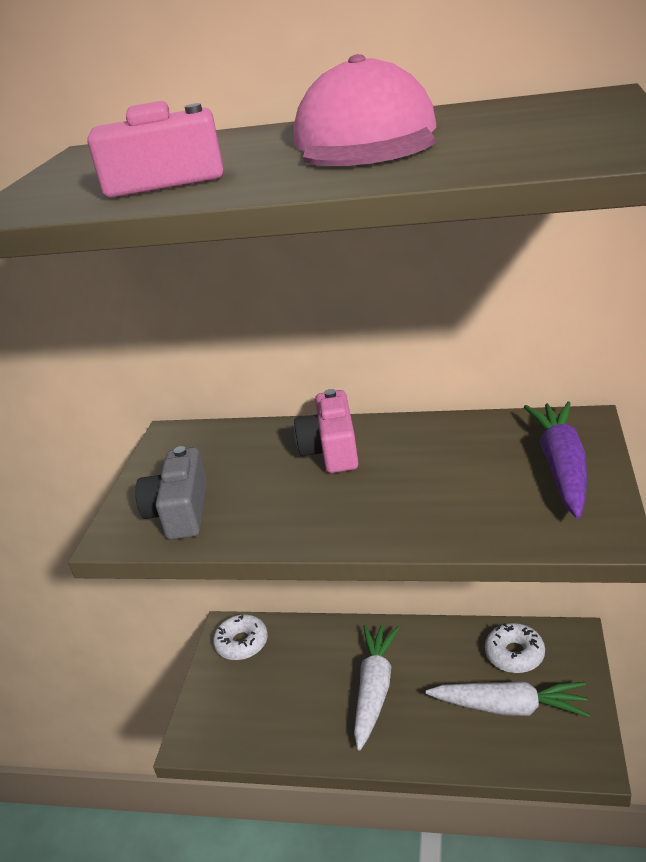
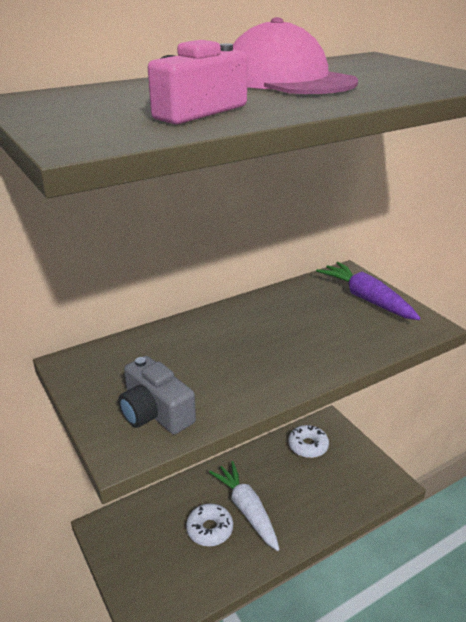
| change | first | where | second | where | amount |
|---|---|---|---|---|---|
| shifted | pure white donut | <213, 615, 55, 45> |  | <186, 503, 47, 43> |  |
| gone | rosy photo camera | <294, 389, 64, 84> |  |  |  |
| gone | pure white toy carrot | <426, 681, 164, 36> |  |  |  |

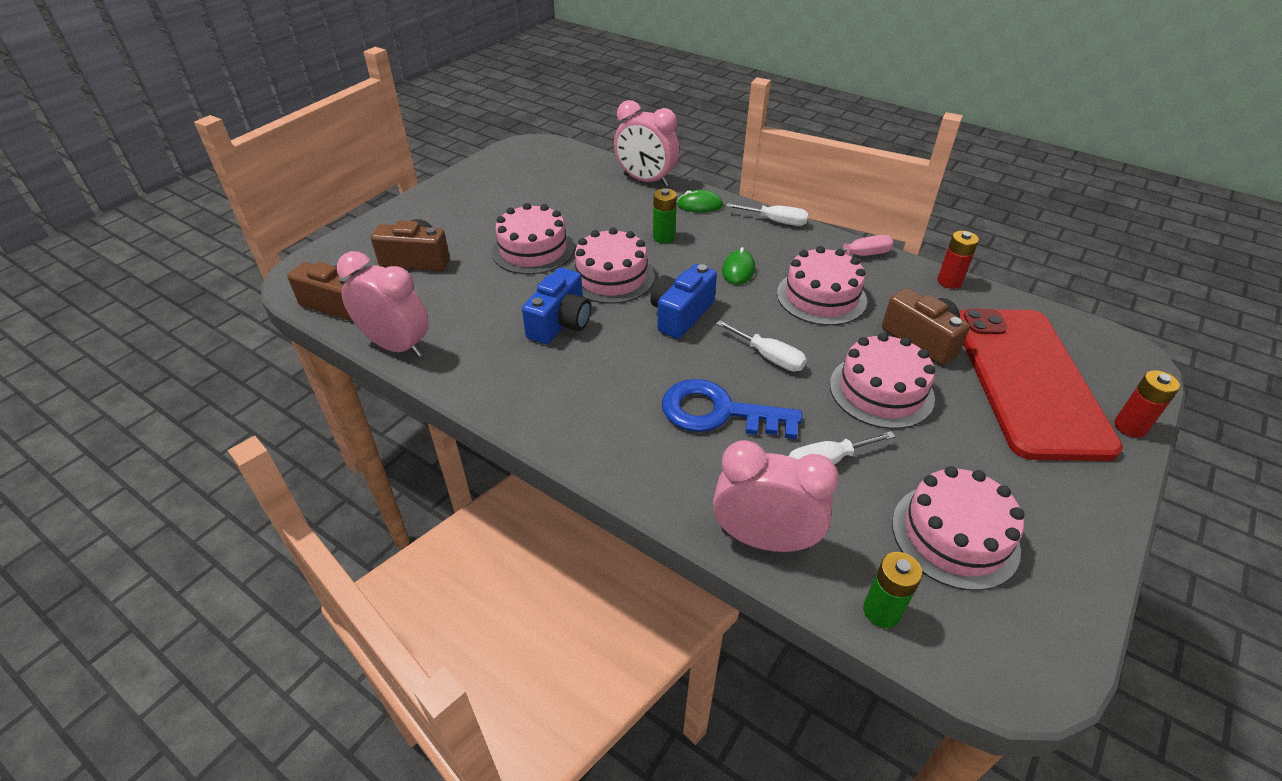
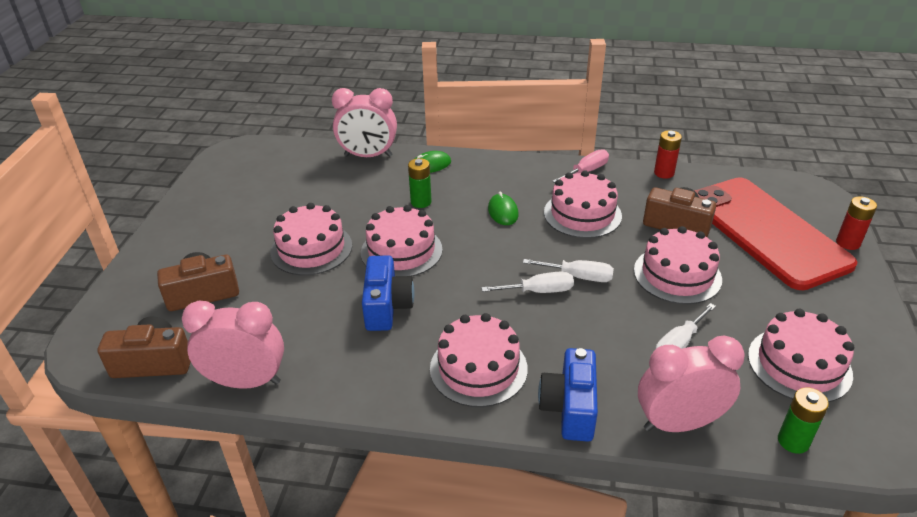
| change | first | where | second | where | amount |
|---|---|---|---|---|---|
| new |  |  | rosy cake | <430, 313, 98, 94> |  |
| shifted | pure white flat screwdriver | <726, 203, 83, 23> |  | <481, 271, 93, 22> |  |
| shifted | blue photo camera | <650, 264, 67, 75> |  | <538, 348, 60, 94> |  |
| gone | blue door key | <662, 379, 140, 60> |  |  |  |

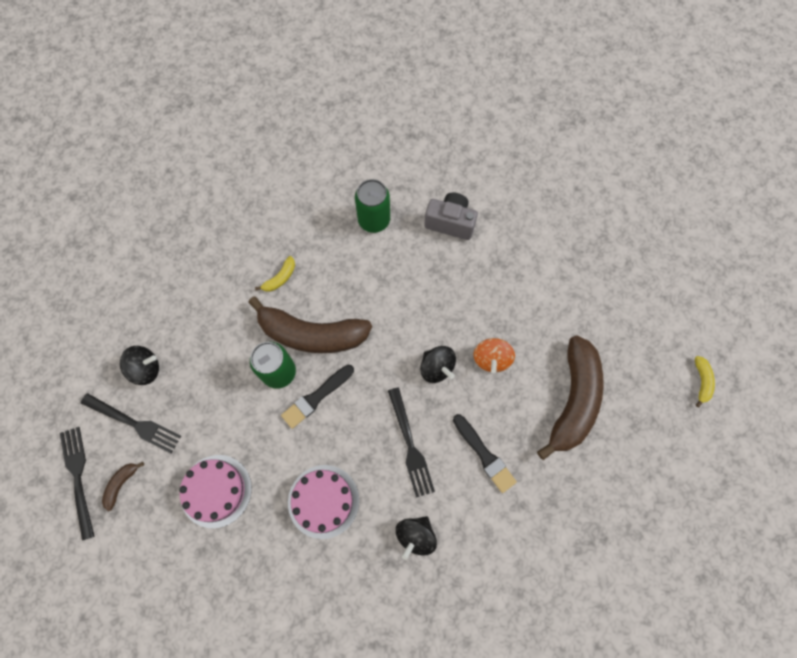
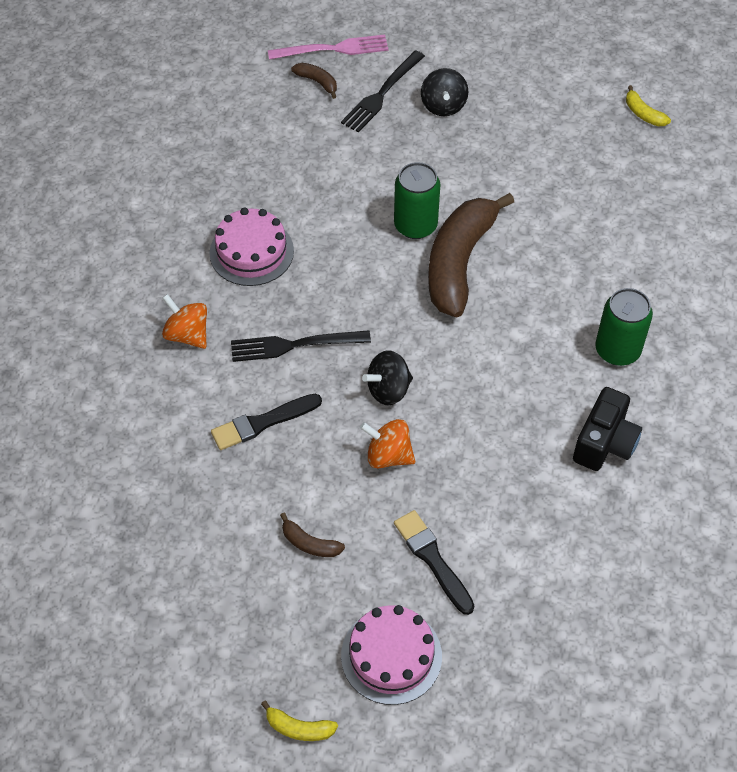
| change | first | where | second | where | amount |
|---|---|---|---|---|---|
| repainted | black spinning top | <396, 516, 41, 44> | orange-coloured spinning top | <162, 294, 45, 55> |  |
| repainted | black table fork | <60, 427, 35, 114> | rosy table fork | <268, 35, 121, 25> |  |
| scaled | dark brown toy banana | <537, 335, 67, 125> |  | <280, 513, 65, 44> | x0.41 |
| shifted | rosy cake | <179, 455, 73, 73> |  | <341, 605, 101, 100> |  |
| shifted | black paintbrush | <281, 365, 73, 64> |  | <394, 510, 80, 105> |  |
| repainted | gray photo camera | <424, 192, 54, 48> | black photo camera | <573, 387, 69, 84> |  |
| shifted | yellow toy banana | <255, 256, 40, 36> |  | <626, 85, 45, 41> |  |

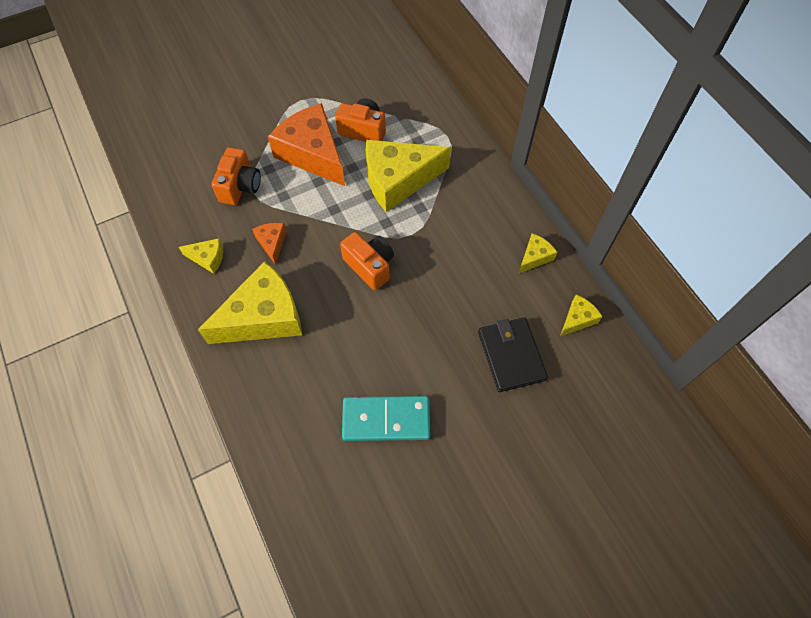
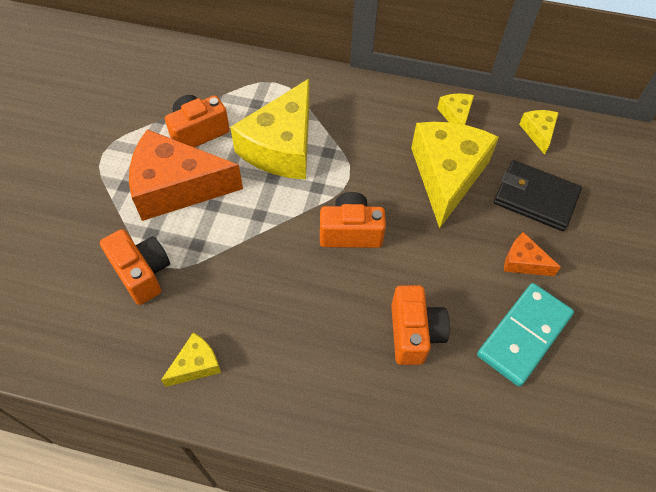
| change | first | where | second | where | amount |
|---|---|---|---|---|---|
| new |  |  | orange-coloured photo camera | <391, 285, 59, 80> |  |
| shifted | yellow cheese wedge | <198, 261, 104, 83> |  | <411, 122, 88, 106> |  |
| shifted | orange-coloured cheese wedge | <252, 223, 35, 42> |  | <504, 232, 57, 44> |  |

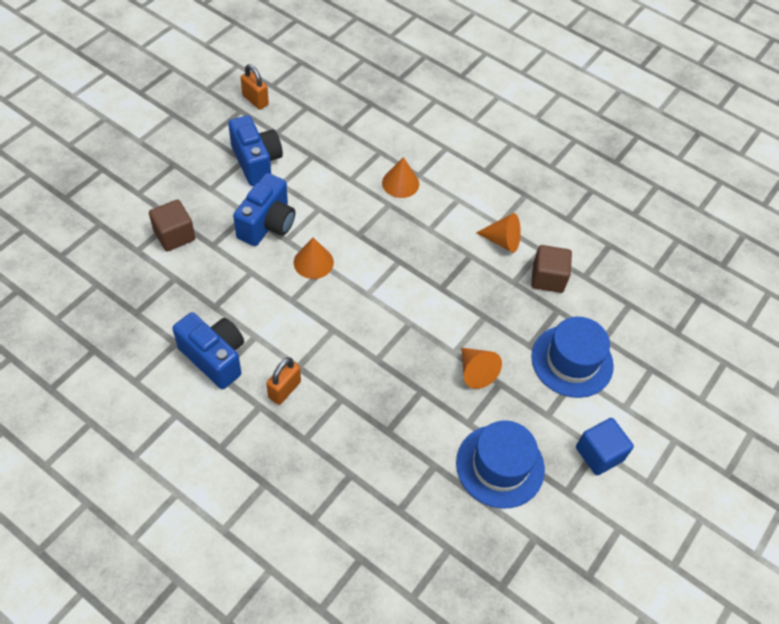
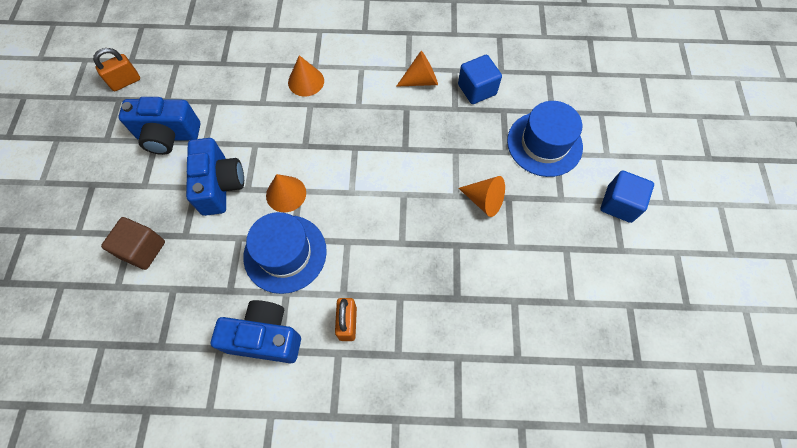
| change | first | where | second | where | amount |
|---|---|---|---|---|---|
| rotated | orange-coloured lock | <240, 64, 29, 46> |  | <93, 48, 47, 43> | 45 degrees counterclockwise |
| rotated | blue photo camera | <228, 115, 55, 71> |  | <119, 97, 81, 58> | 150 degrees clockwise |
| shifted | blue tall hat | <456, 420, 89, 89> |  | <243, 212, 84, 82> |  |
| repainted | dark brown solid cube | <531, 245, 41, 48> | blue solid cube | <458, 55, 44, 49> |  |

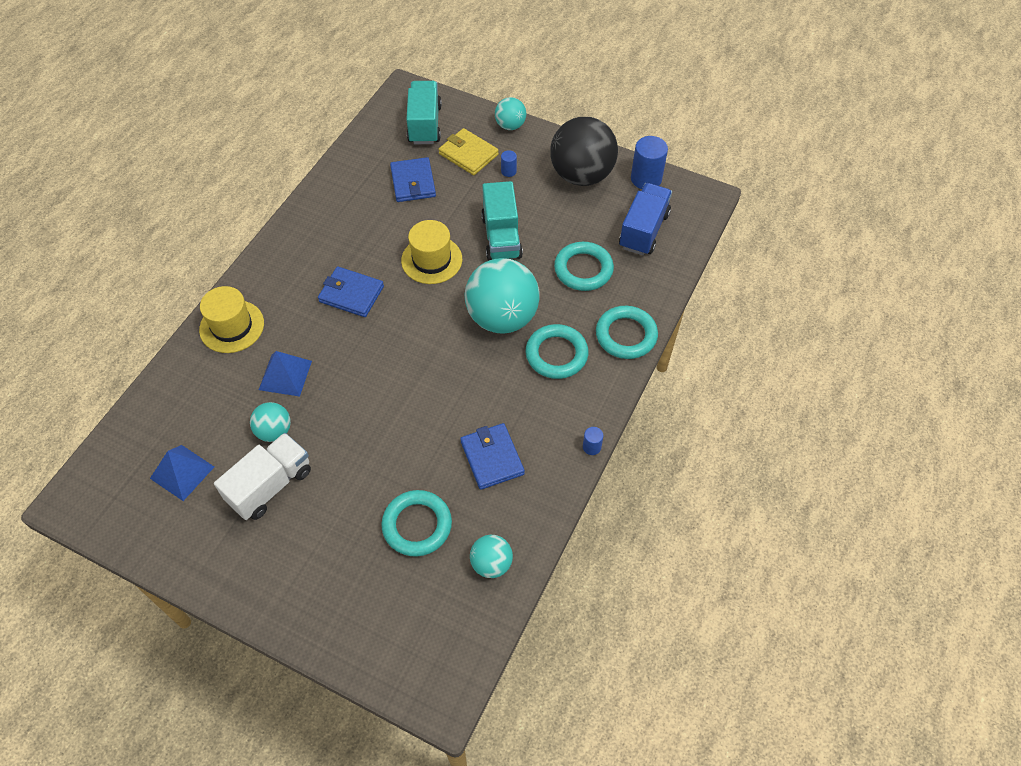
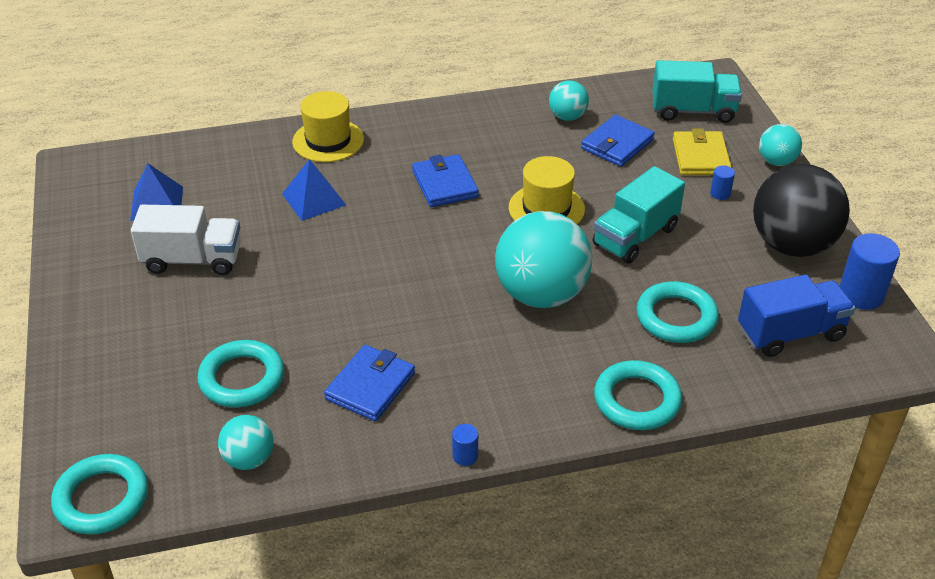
| change | first | where | second | where | amount |
|---|---|---|---|---|---|
| shifted | aqua ring | <525, 324, 63, 55> |  | <51, 454, 97, 81> |  |
| shifted | aqua play ball | <250, 402, 41, 40> |  | <549, 80, 40, 41> |  |
| rotated | aqua truck | <406, 81, 36, 63> |  | <652, 60, 90, 63> | 45 degrees clockwise |

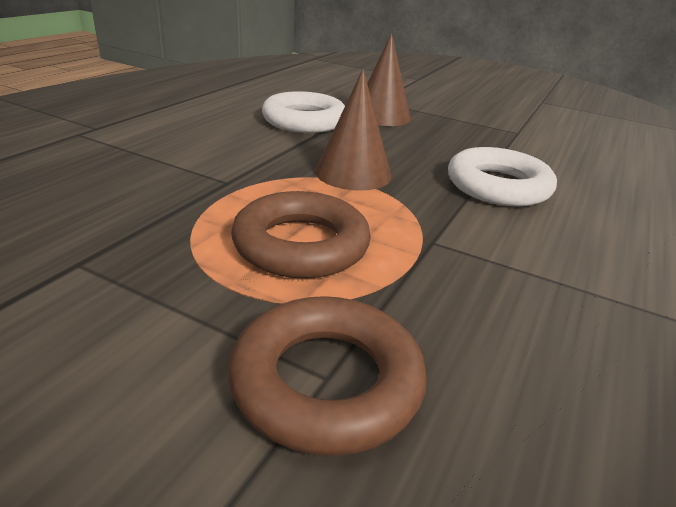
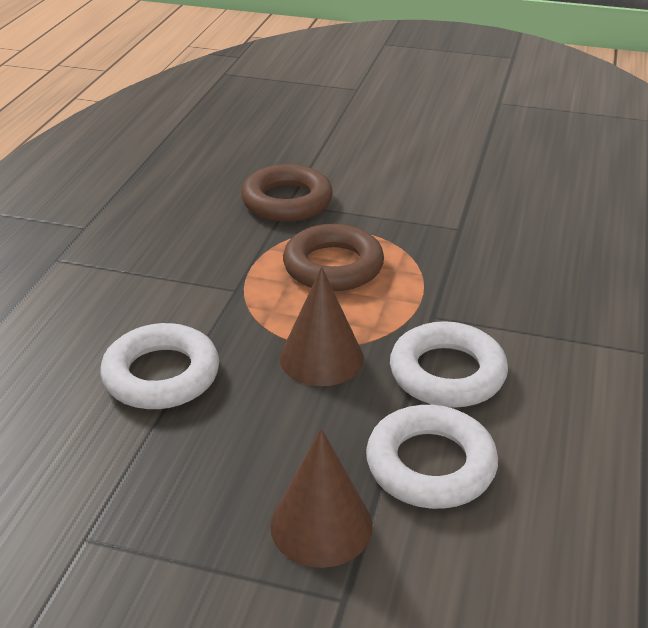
| change | first | where | second | where | amount |
|---|---|---|---|---|---|
| new |  |  | pure white ring | <390, 321, 118, 87> |  |

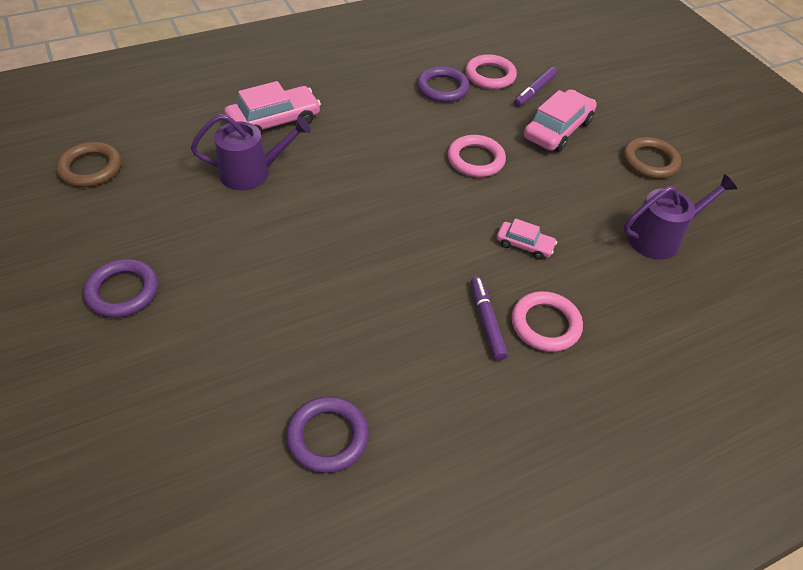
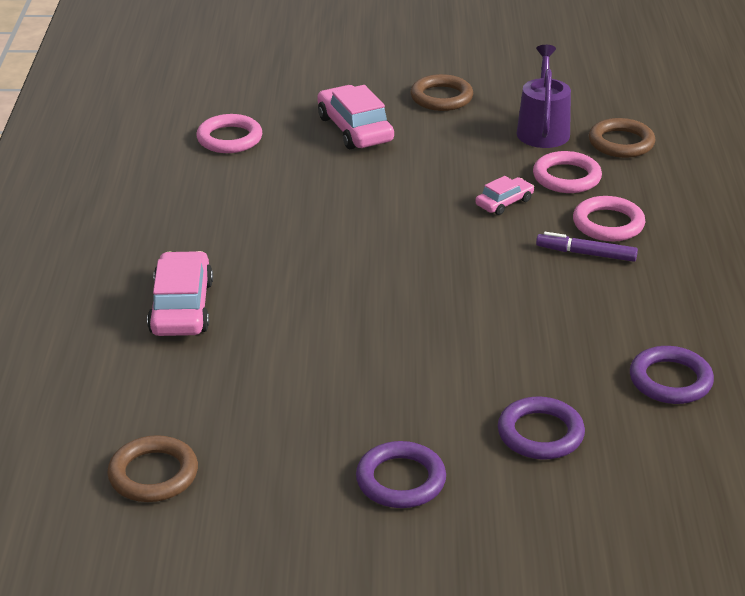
| change | first | where | second | where | amount |
|---|---|---|---|---|---|
| shifted | royal purple ring | <417, 66, 53, 37> |  | <498, 397, 87, 63> |  |
| shifted | rosy ring | <448, 135, 58, 42> |  | <533, 151, 69, 42> |  |
| new |  |  | dark brown ring | <589, 118, 66, 40> |  |
| gone | royal purple sprinkling can | <191, 114, 120, 76> |  |  |  |
| gone | royal purple felt pen | <514, 67, 43, 40> |  |  |  |

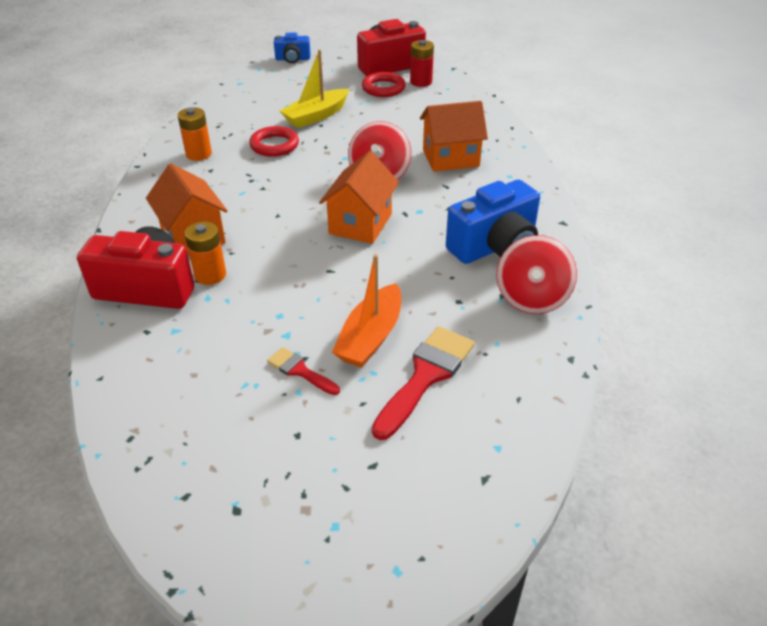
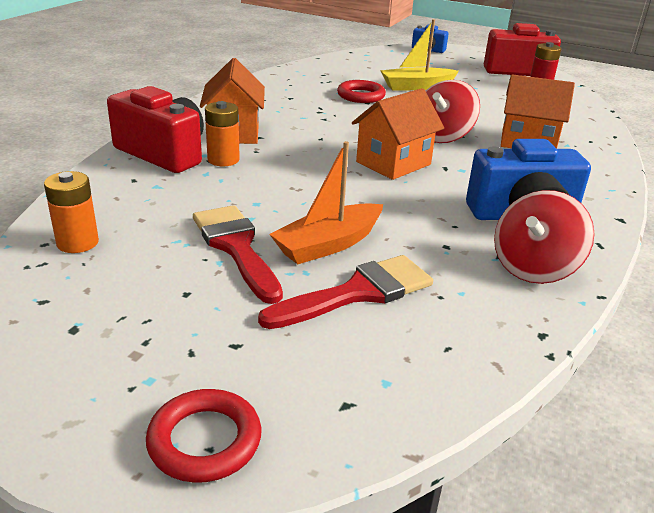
| change | first | where | second | where | amount |
|---|---|---|---|---|---|
| shifted | orange-coloured battery | <177, 107, 35, 54> |  | <44, 171, 55, 82> |  |
| shifted | scarlet ring | <362, 72, 44, 25> |  | <146, 389, 115, 94> |  |
| scaled | scarlet paintbrush | <267, 347, 73, 48> |  | <193, 205, 90, 99> | x1.83 |

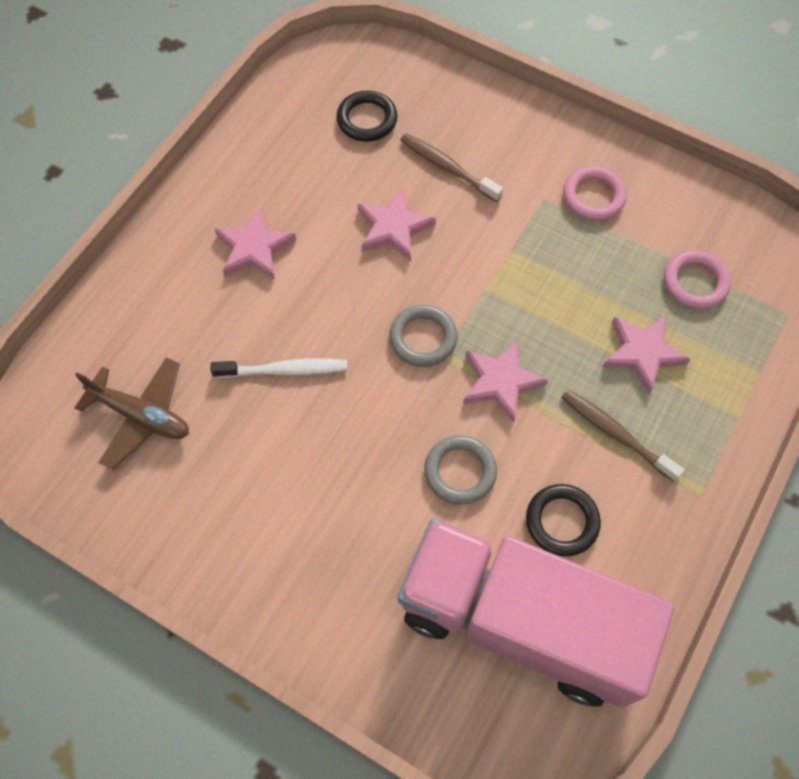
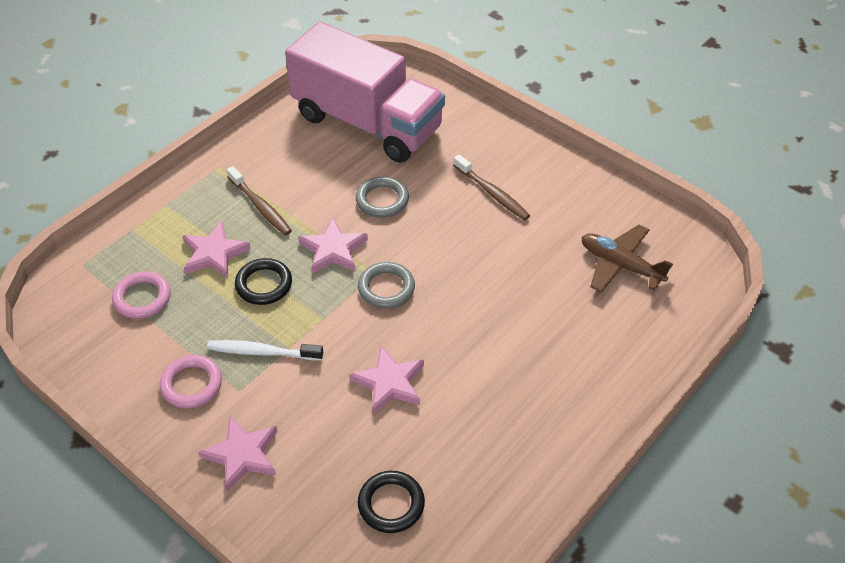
| change | first | where | second | where | amount |
|---|---|---|---|---|---|
| shifted | rosy star shape | <215, 207, 81, 73> |  | <198, 416, 79, 76> |  |
| shifted | pure white tooth brush | <211, 358, 136, 20> |  | <207, 340, 116, 21> |  |
| shifted | black ring | <526, 484, 75, 72> |  | <235, 258, 57, 47> |  |
| shifted | dark brown tooth brush | <400, 133, 103, 69> |  | <453, 154, 77, 67> |  |

